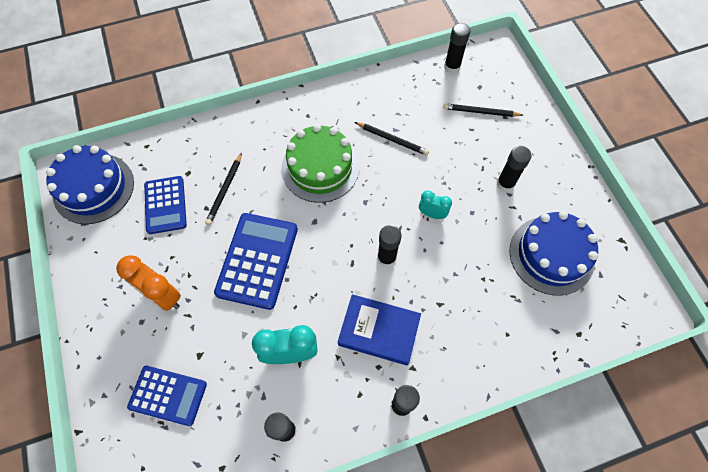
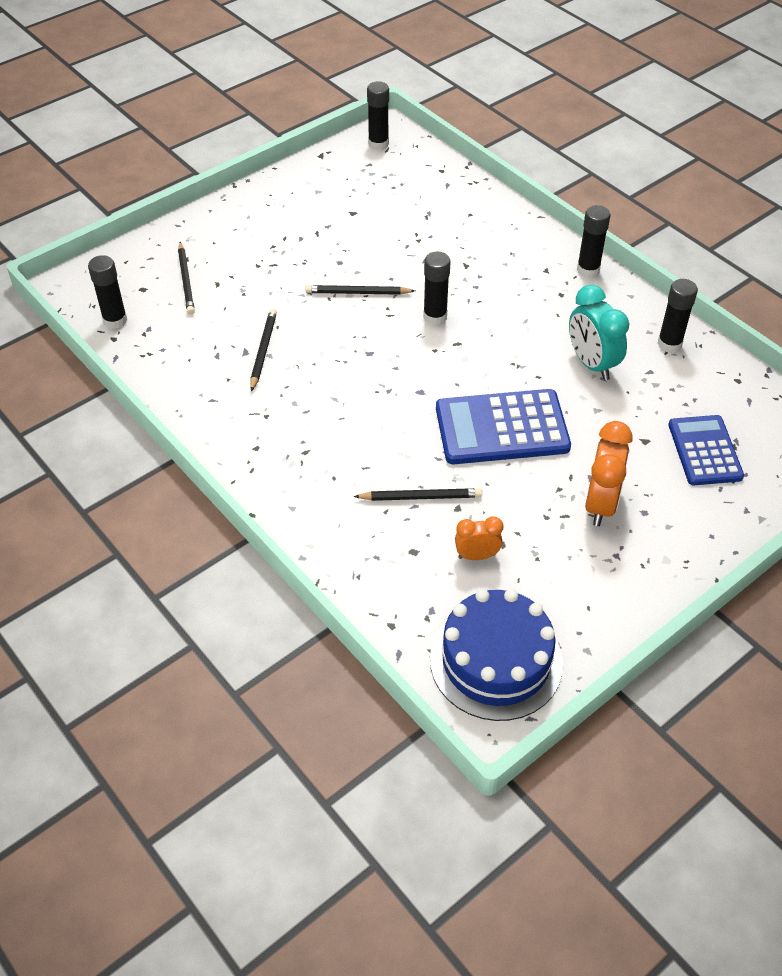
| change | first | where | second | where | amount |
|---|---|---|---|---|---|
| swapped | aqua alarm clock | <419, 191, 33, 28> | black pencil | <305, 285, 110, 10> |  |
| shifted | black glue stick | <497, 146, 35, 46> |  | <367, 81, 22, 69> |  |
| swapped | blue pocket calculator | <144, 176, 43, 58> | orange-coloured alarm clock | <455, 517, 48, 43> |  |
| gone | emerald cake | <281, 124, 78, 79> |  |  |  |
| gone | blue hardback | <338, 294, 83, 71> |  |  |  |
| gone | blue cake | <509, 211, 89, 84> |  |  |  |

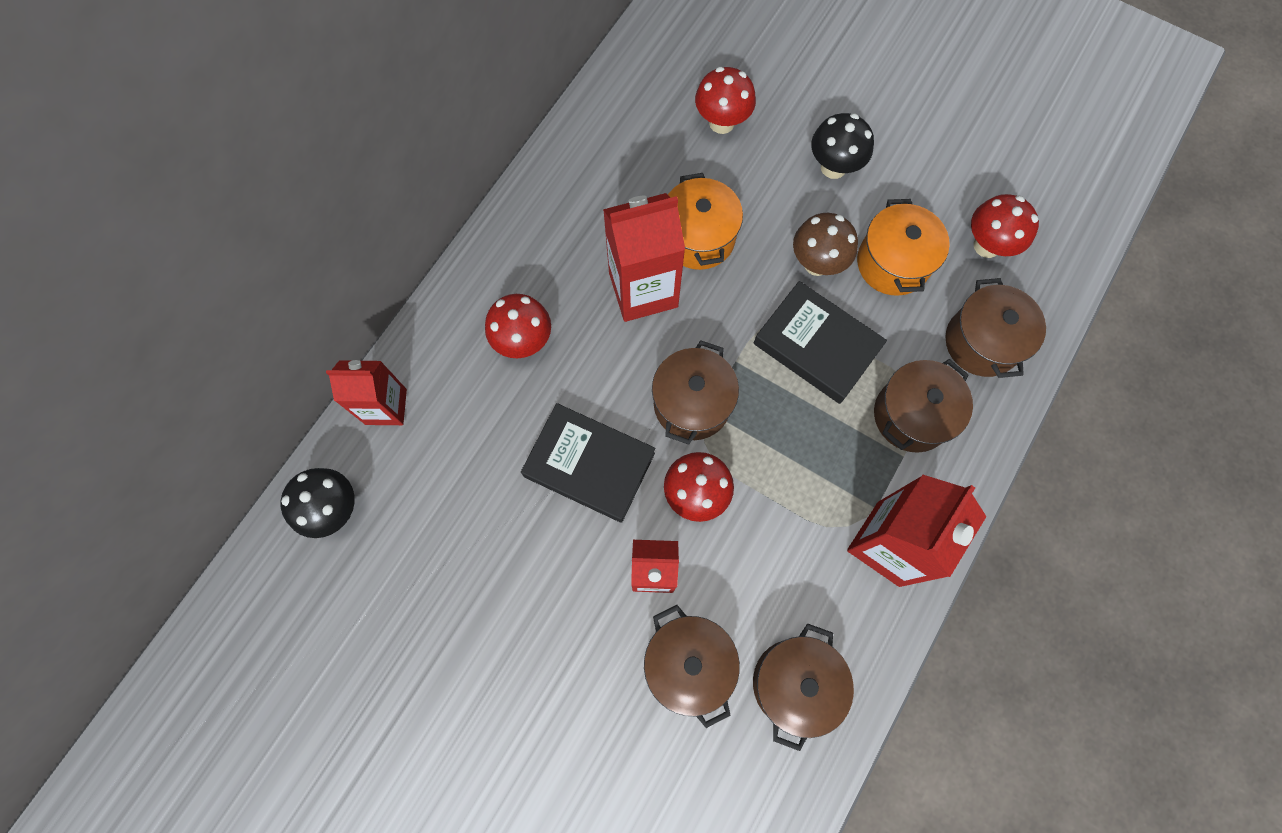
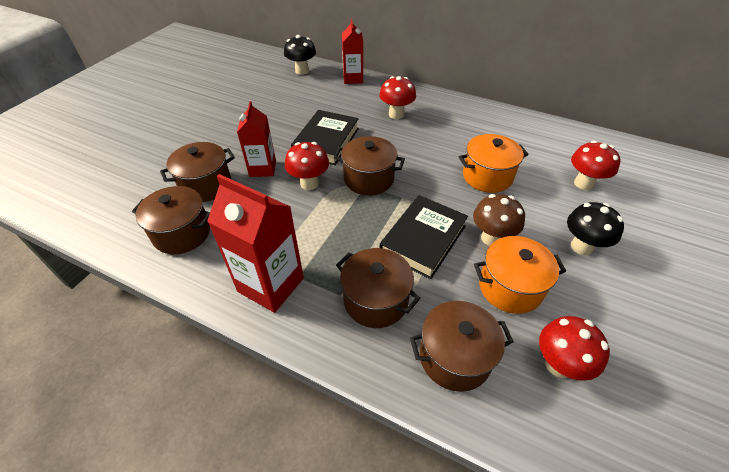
| change | first | where | second | where | amount |
|---|---|---|---|---|---|
| gone | scarlet carton | <603, 193, 82, 129> |  |  |  |

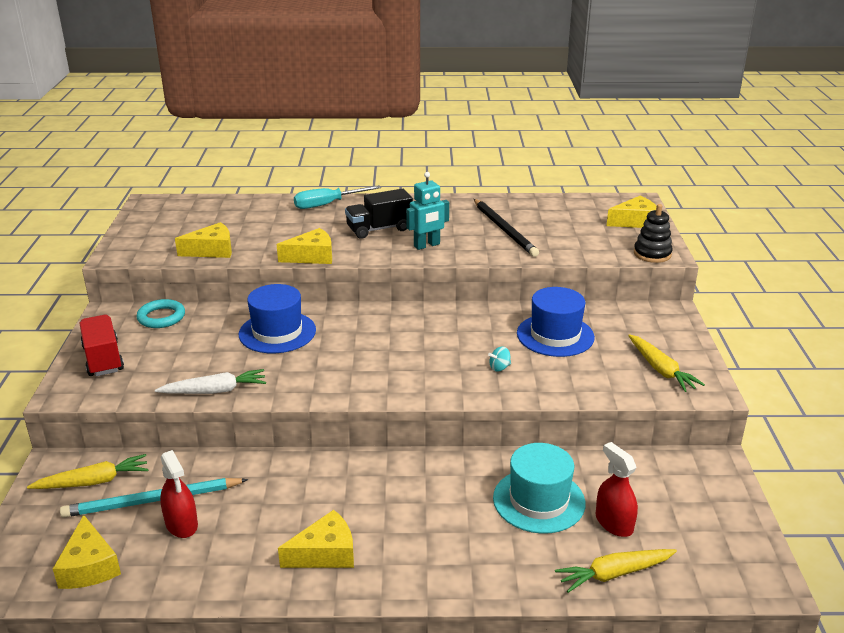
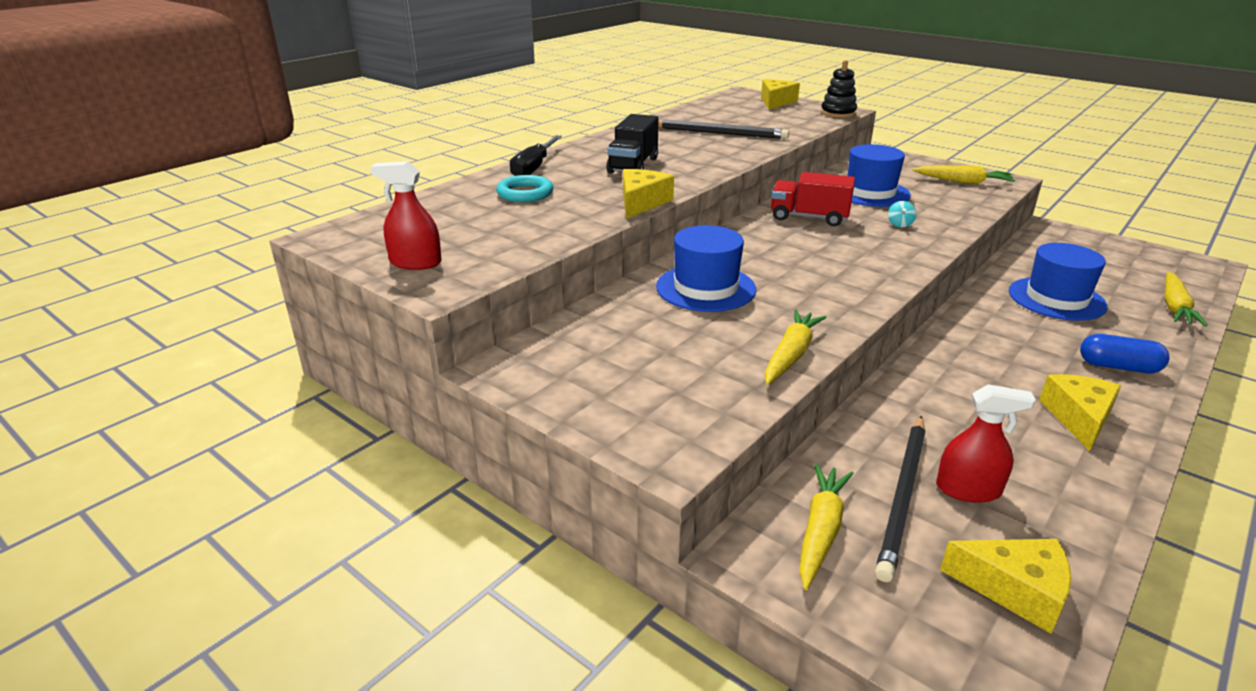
| change | first | where | second | where | amount |
|---|---|---|---|---|---|
| shifted | scarlet spray cleaner | <596, 442, 42, 95> |  | <371, 161, 71, 109> |  |
| shifted | aqua ring | <137, 299, 48, 29> |  | <496, 175, 57, 27> |  |
| repainted | aqua flat screwdriver | <294, 185, 87, 24> | black flat screwdriver | <510, 135, 52, 41> |  |
| repainted | pure white toy carrot | <155, 369, 111, 25> | yellow toy carrot | <765, 309, 62, 76> |  |
| shifted | scarlet truck | <79, 315, 45, 61> |  | <771, 172, 84, 54> |  |
| repainted | aqua pencil | <60, 478, 188, 40> | black pencil | <875, 416, 51, 166> |  |
| repainted | aqua tall hat | <493, 443, 92, 91> | blue tall hat | <1009, 243, 99, 78> |  |
| new |  |  | blue pill | <1080, 334, 90, 39> |  |
| gone | yellow cheese wedge | <175, 222, 57, 36> |  |  |  |
| gone | aqua toy robot | <406, 172, 43, 78> |  |  |  |

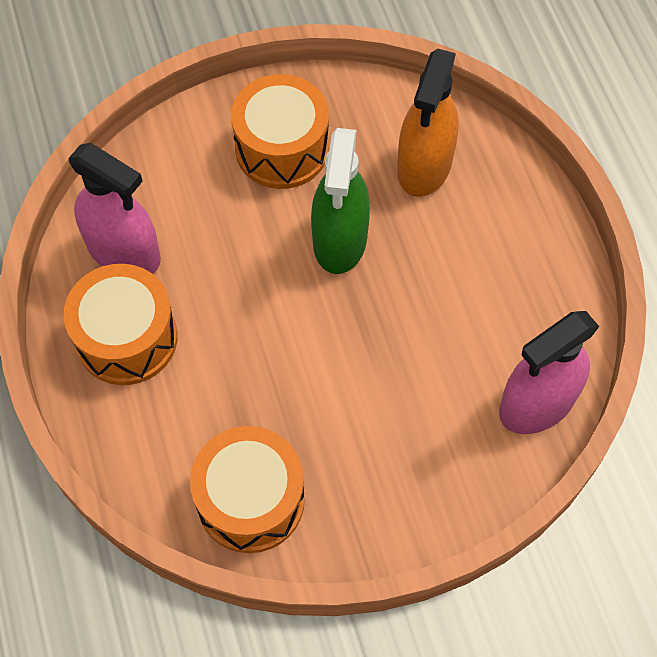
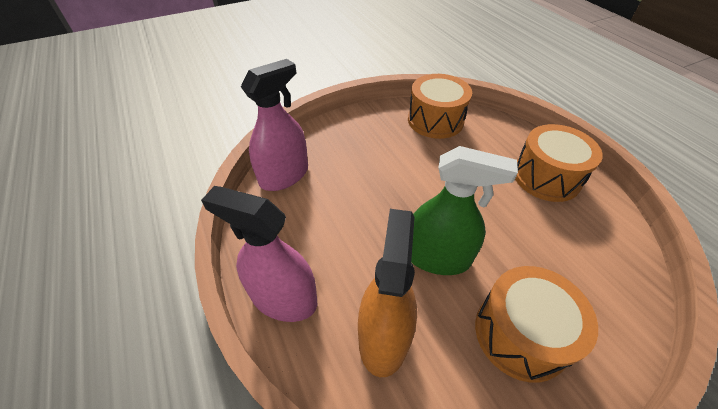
| change | first | where | second | where | amount |
|---|---|---|---|---|---|
| shifted | rosy spray cleaner | <68, 143, 93, 131> |  | <201, 186, 116, 136> |  |
| rotated | emerald spray cleaner | <311, 128, 59, 146> |  | <411, 146, 107, 129> | 105 degrees clockwise |

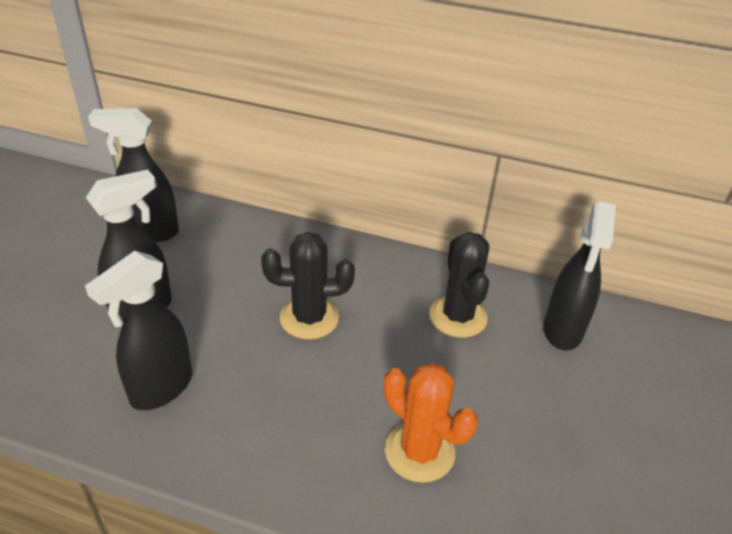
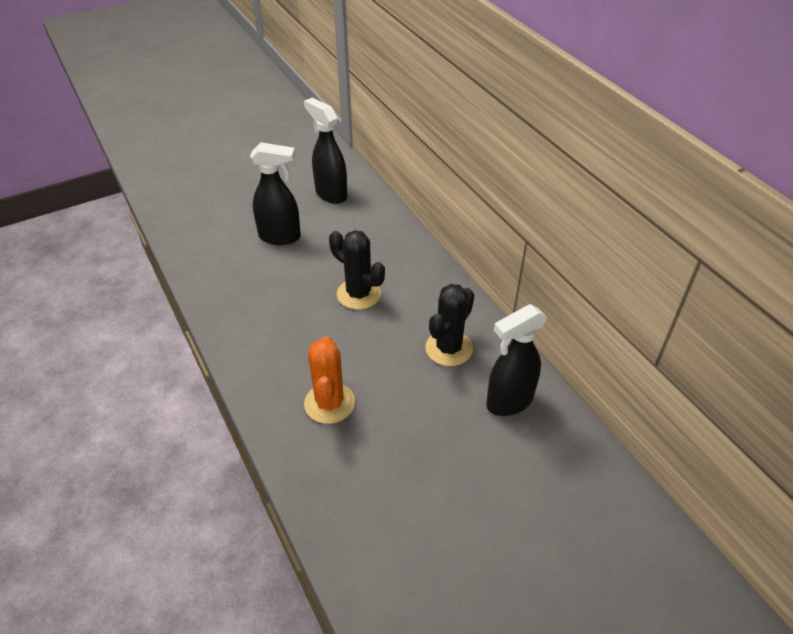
| change | first | where | second | where | amount |
|---|---|---|---|---|---|
| gone | black spray cleaner | <85, 251, 107, 159> |  |  |  |

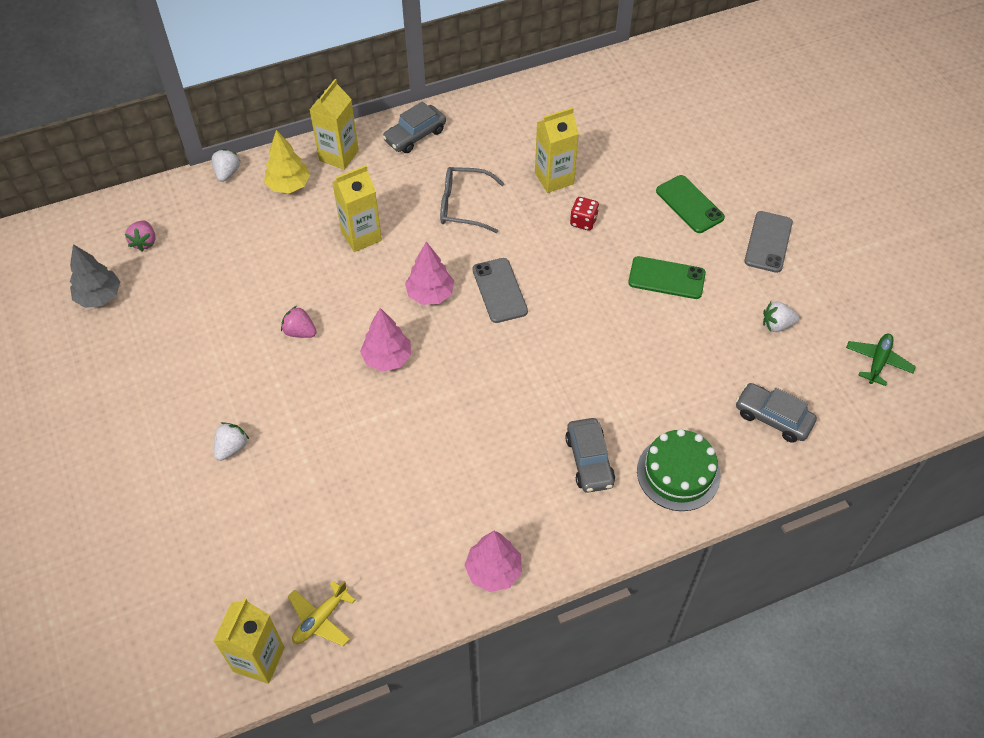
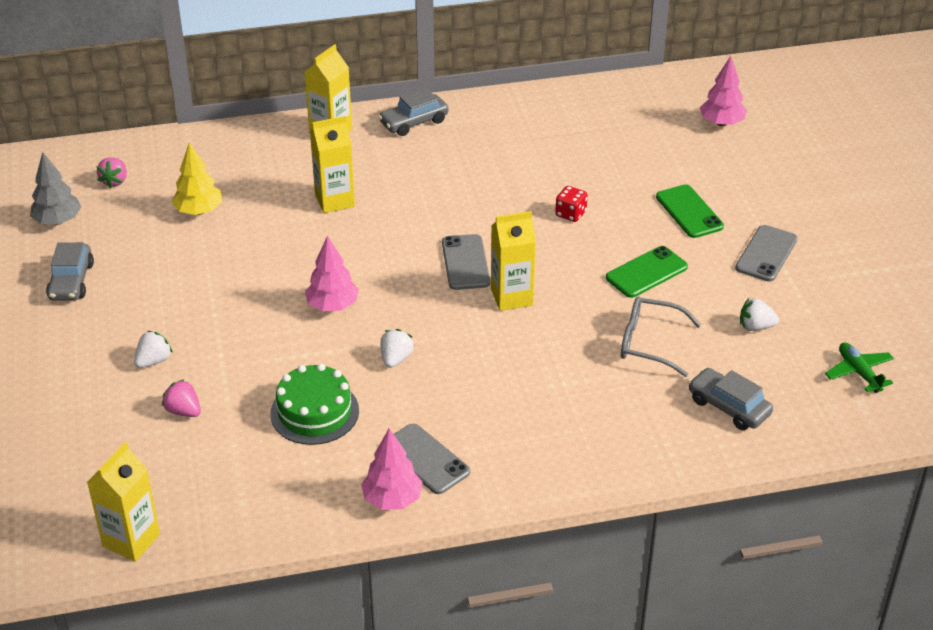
| change | first | where | second | where | amount |
|---|---|---|---|---|---|
| shifted | gray automobile | <565, 418, 50, 75> |  | <46, 242, 48, 59> |  |
| shifted | rosy berry | <281, 306, 35, 32> |  | <162, 379, 39, 38> |  |
| shifted | yellow fir tree | <264, 130, 46, 63> |  | <172, 142, 50, 73> |  |
| shifted | emerald cake | <637, 429, 84, 82> |  | <270, 364, 89, 81> |  |
| shifted | pure white berry | <212, 149, 28, 33> |  | <381, 329, 33, 39> |  |
| new |  |  | gray mobile phone | <394, 423, 76, 71> |  |
| shifted | yellow carton | <535, 107, 44, 86> |  | <491, 211, 45, 100> |  |
| rotated | emerald mobile phone | <628, 256, 78, 43> |  | <606, 246, 82, 52> | 60 degrees counterclockwise |
| shifted | gray spectacles | <440, 167, 65, 66> |  | <621, 297, 80, 80> |  |
| shifted | rosy fir tree | <405, 242, 49, 63> |  | <700, 56, 47, 70> |  |
| rotated | emerald aeroplane | <846, 334, 70, 52> |  | <825, 343, 69, 50> | 60 degrees counterclockwise |
| gone | yellow aeroplane | <288, 580, 68, 66> |  |  |  |

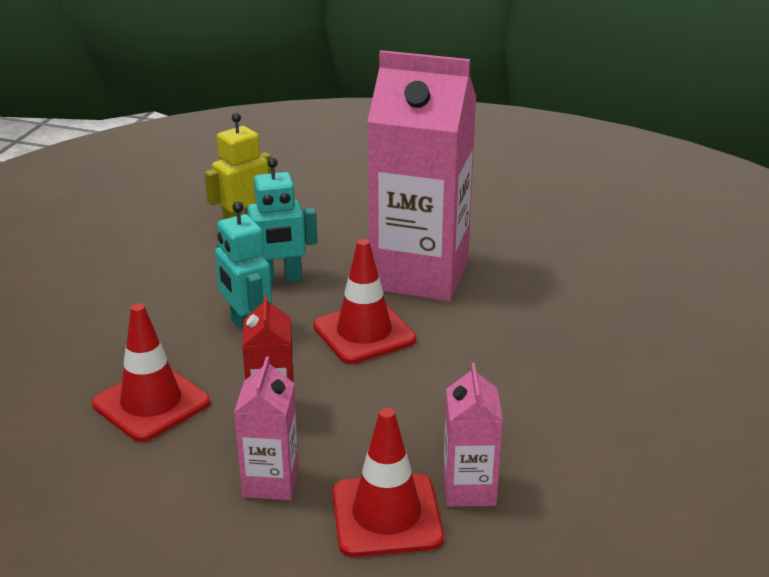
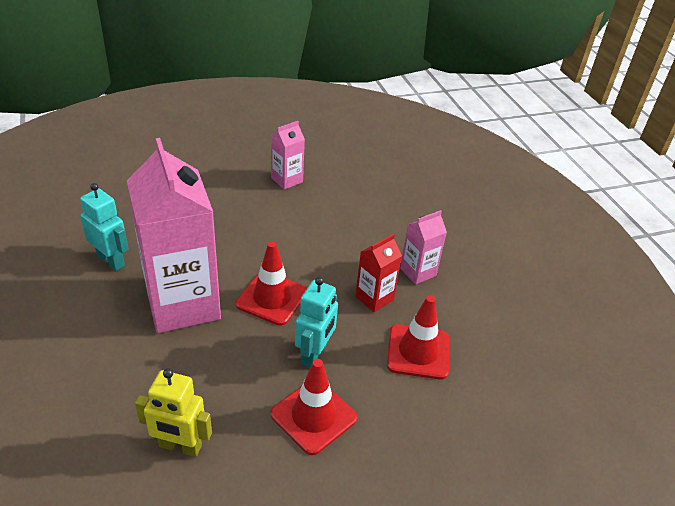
| change | first | where | second | where | amount |
|---|---|---|---|---|---|
| shifted | aqua toy robot | <247, 158, 70, 126> |  | <80, 183, 49, 88> |  |
| shifted | rosy carton | <443, 363, 60, 144> |  | <271, 121, 34, 69> |  |
| shifted | scarlet safety cone | <332, 408, 112, 149> |  | <271, 359, 86, 96> |  |

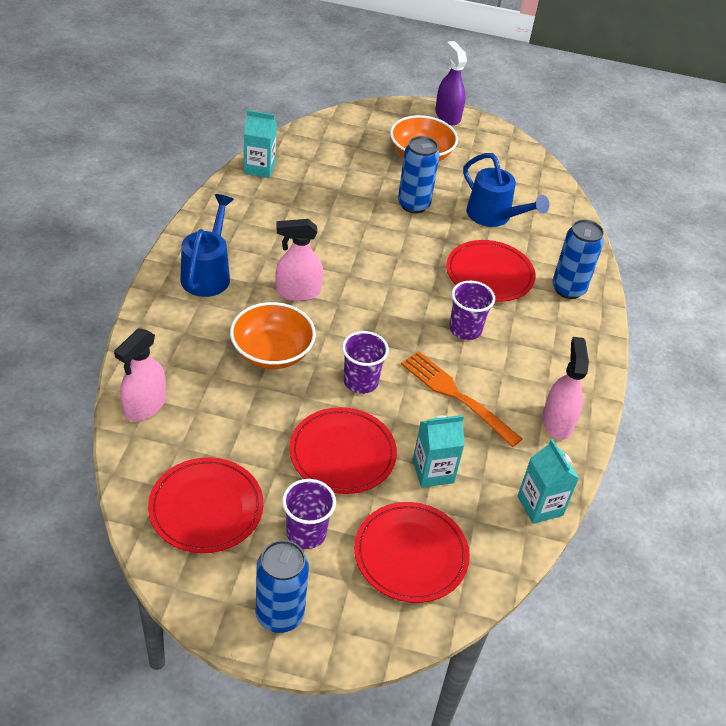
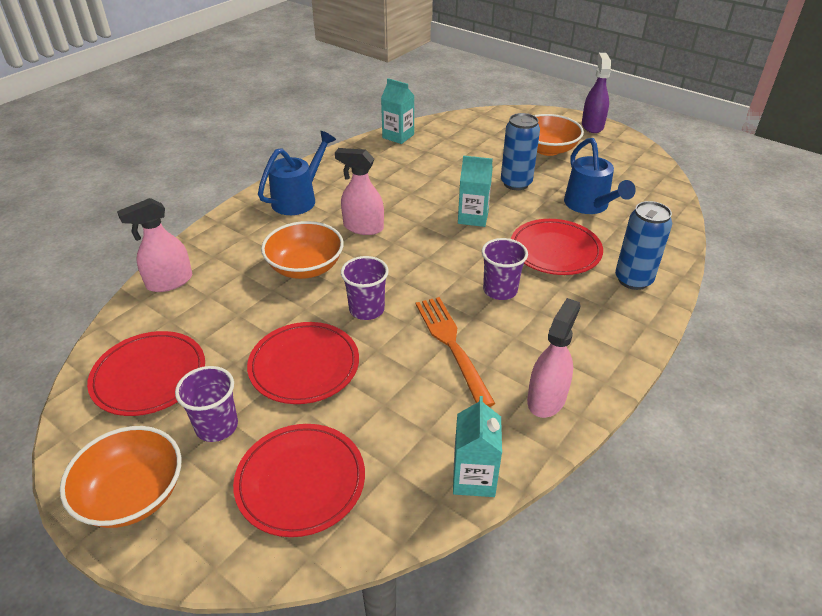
| change | first | where | second | where | amount |
|---|---|---|---|---|---|
| swapped | blue can | <256, 540, 53, 93> | orange-coloured serving bowl | <60, 426, 121, 102> |  |
| shifted | aqua carton | <413, 415, 52, 73> |  | <458, 156, 35, 71> |  |

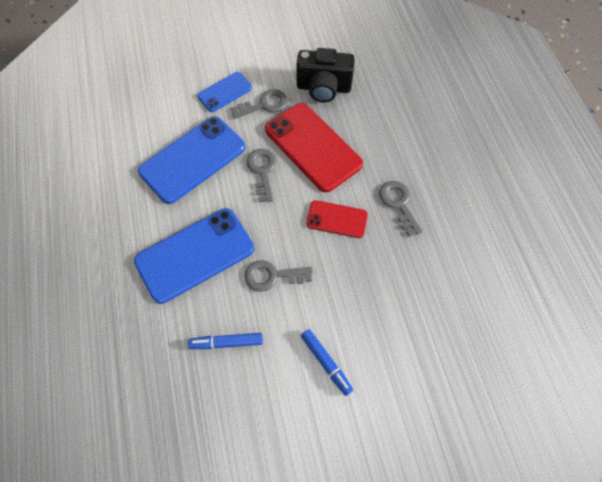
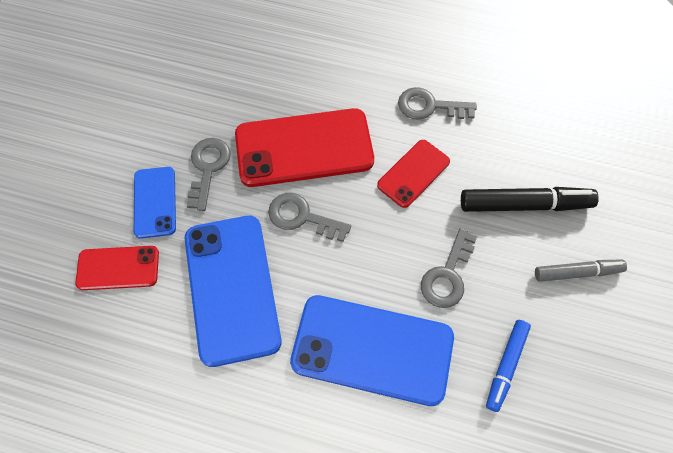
| change | first | where | second | where | amount |
|---|---|---|---|---|---|
| new |  |  | scarlet mobile phone | <75, 246, 84, 44> |  |
| rotated | blue mobile phone | <134, 208, 120, 96> |  | <290, 295, 164, 111> | 75 degrees counterclockwise |
| new |  |  | black felt pen | <461, 187, 138, 25> |  |
| repainted | blue felt pen | <301, 329, 52, 67> | gray felt pen | <535, 260, 92, 22> |  |
| gone | black photo camera | <296, 48, 59, 54> |  |  |  |

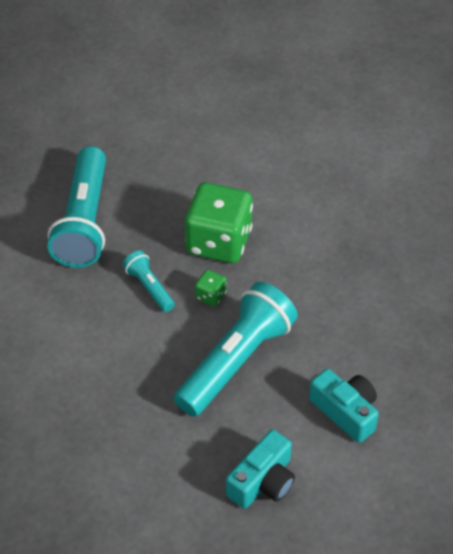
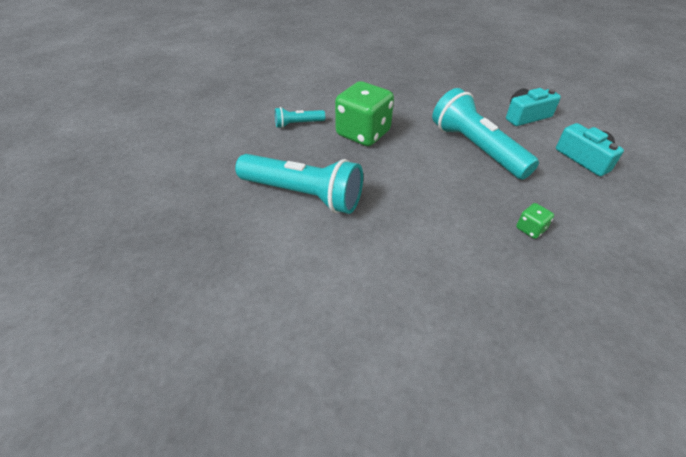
| change | first | where | second | where | amount |
|---|---|---|---|---|---|
| shifted | aqua torch | <123, 251, 52, 61> |  | <275, 107, 50, 21> |  |
| shifted | emerald game die | <195, 270, 32, 37> |  | <516, 203, 38, 36> |  |

